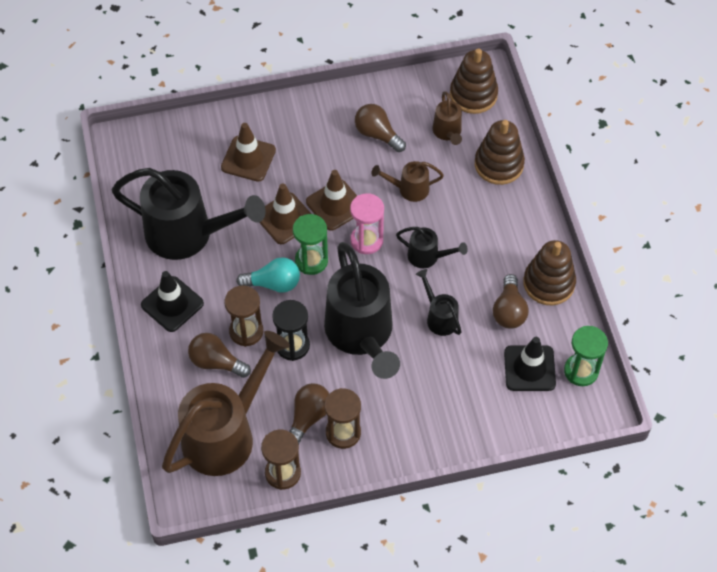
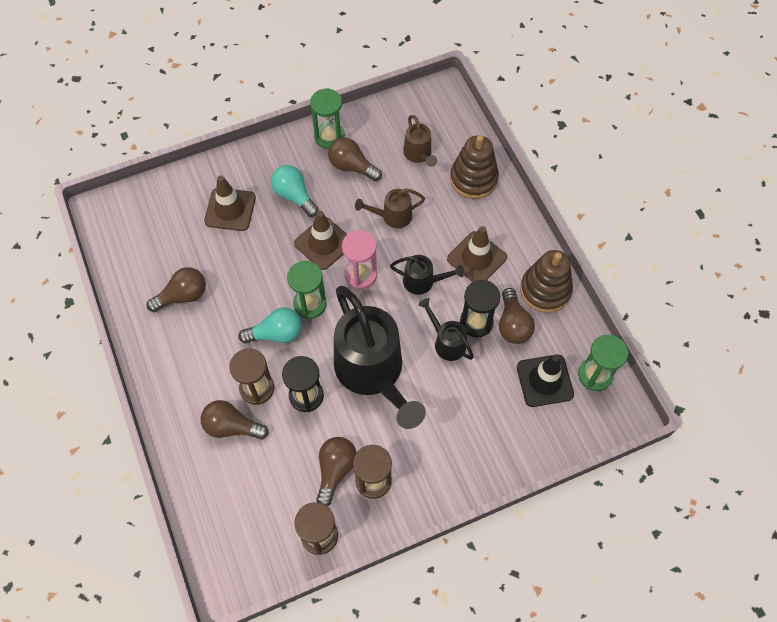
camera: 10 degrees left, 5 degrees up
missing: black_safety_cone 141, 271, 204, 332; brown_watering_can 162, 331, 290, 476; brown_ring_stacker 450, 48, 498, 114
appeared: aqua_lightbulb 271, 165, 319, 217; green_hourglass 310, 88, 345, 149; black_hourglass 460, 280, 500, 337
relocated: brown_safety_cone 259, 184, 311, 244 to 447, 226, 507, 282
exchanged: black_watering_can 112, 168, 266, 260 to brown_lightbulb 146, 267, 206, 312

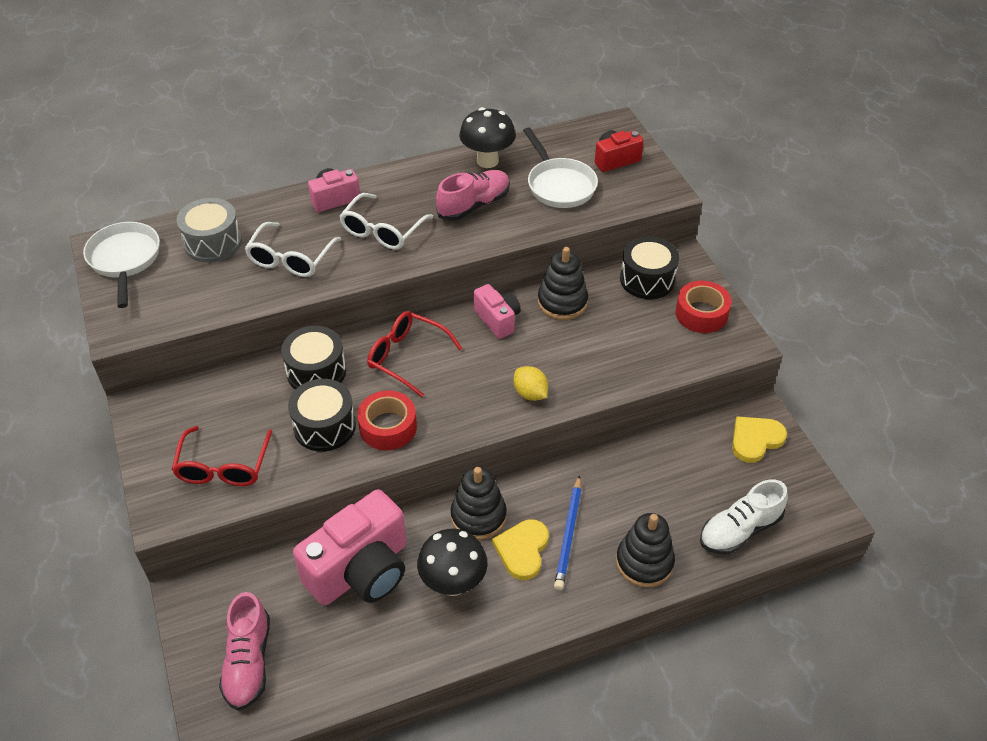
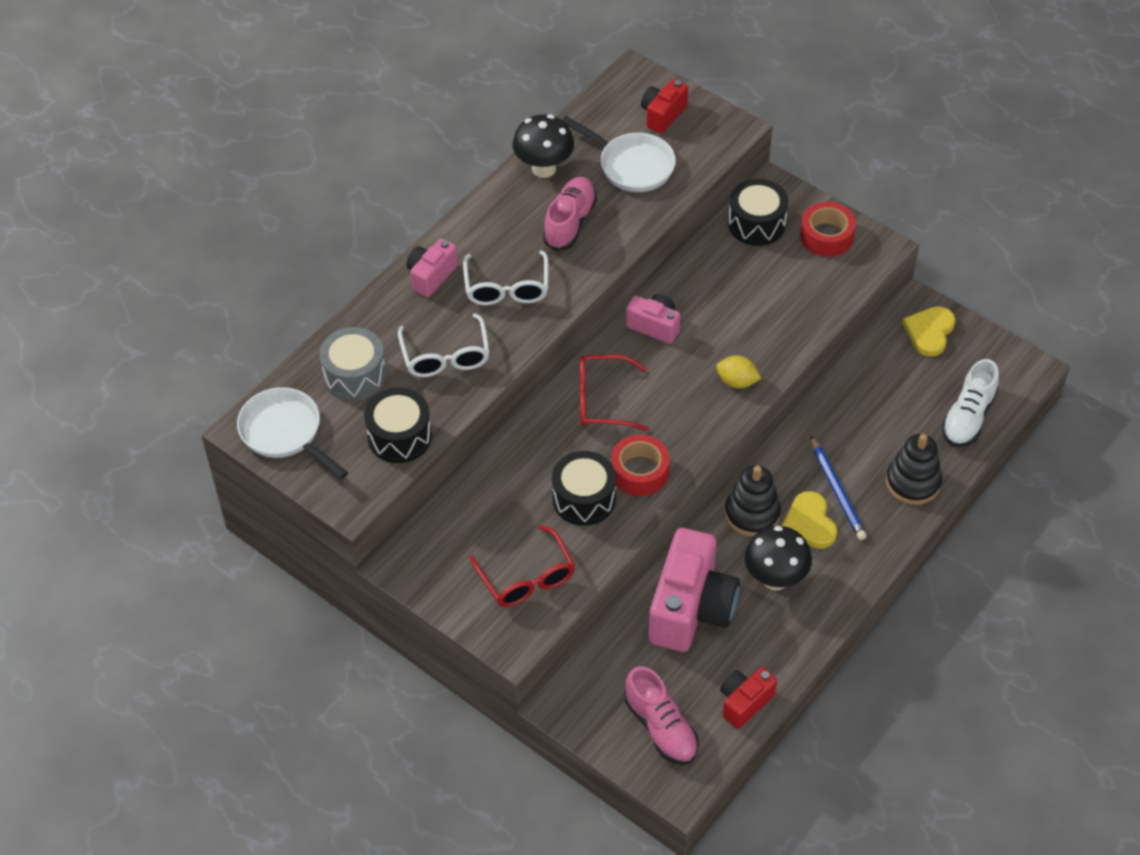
camera: 30 degrees left, 5 degrees up
missing: black_ring_stacker 538, 247, 588, 320
appeared: red_compact_camera 720, 667, 777, 729
relocated: black_toy_drum 281, 326, 346, 390 to 364, 388, 432, 463

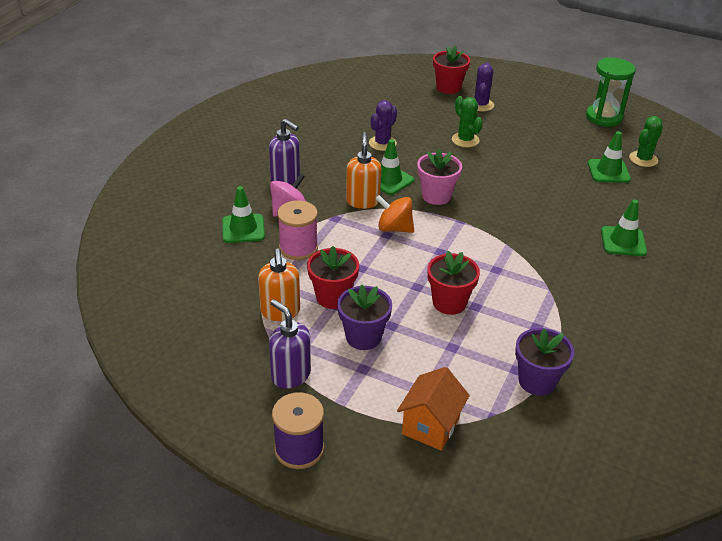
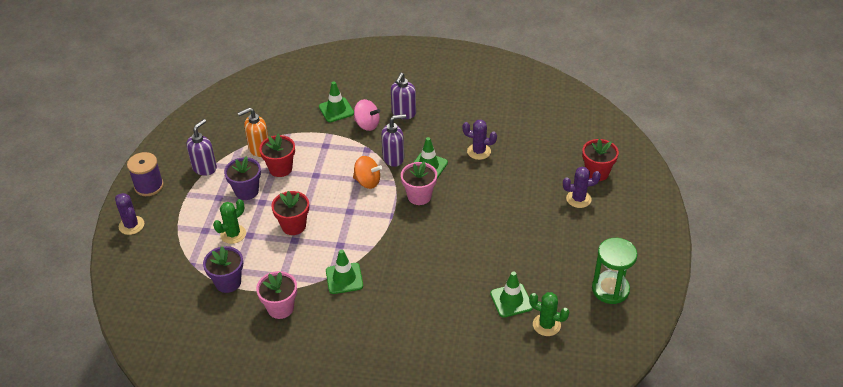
camera: 75 degrees right, 5 degrees up
missing: rose-pink_bobbin 277, 200, 318, 260; orange-coloured_cottage 397, 367, 470, 451
appeared: royal_purple_cactus 115, 193, 144, 235; rose-pink_potted_plant 256, 271, 297, 319
relocated: green_cactus 452, 96, 483, 147 to 213, 199, 246, 244; green_safety_cone 601, 200, 647, 256 to 326, 249, 363, 294
colour: orange-coloured_pump_bottle 346, 132, 381, 209 to royal_purple_pump_bottle 381, 114, 406, 167
spun: orange-coloured_whirligig 375, 195, 414, 233 = 353, 156, 382, 189 105 degrees clockwise

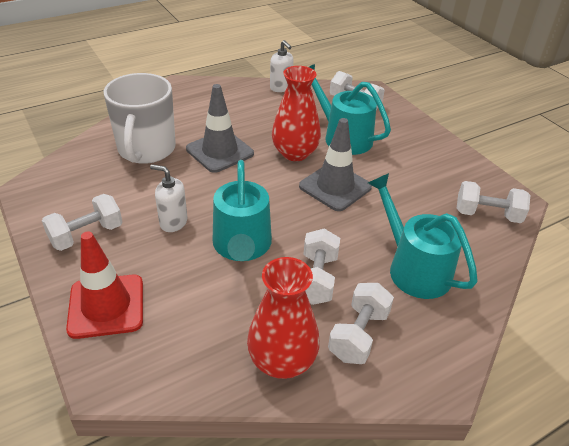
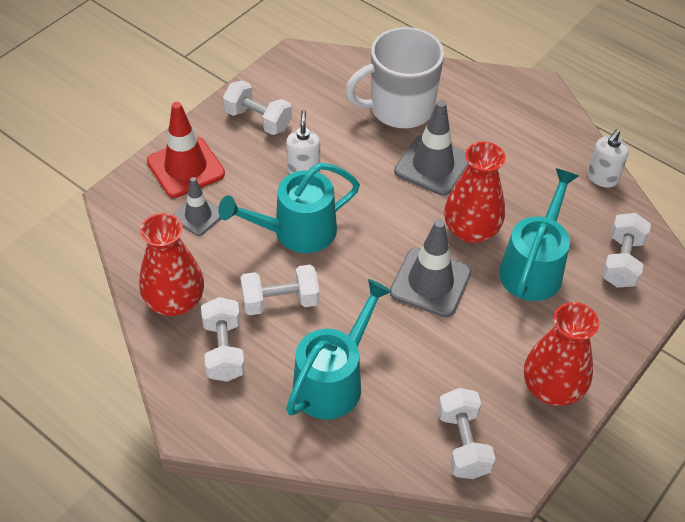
camera: 70 degrees right, 10 degrees up
appeared: gray_safety_cone 173, 177, 221, 236; red_tall_vase 524, 302, 599, 406
spun: snow-white_dumbbell 328, 283, 394, 364 = 201, 297, 245, 382 75 degrees clockwise

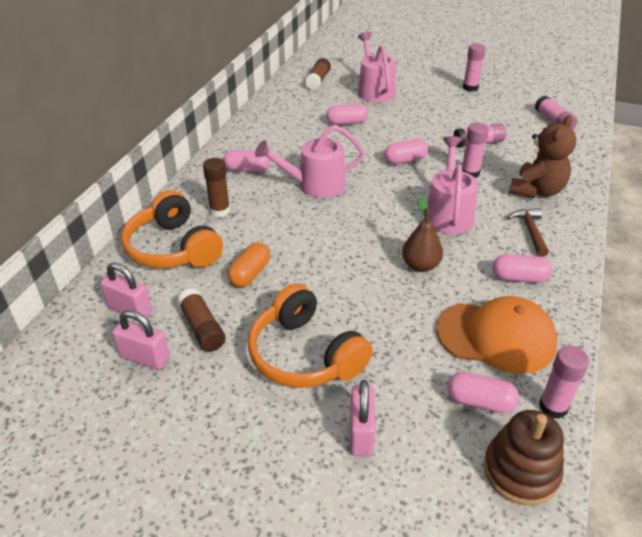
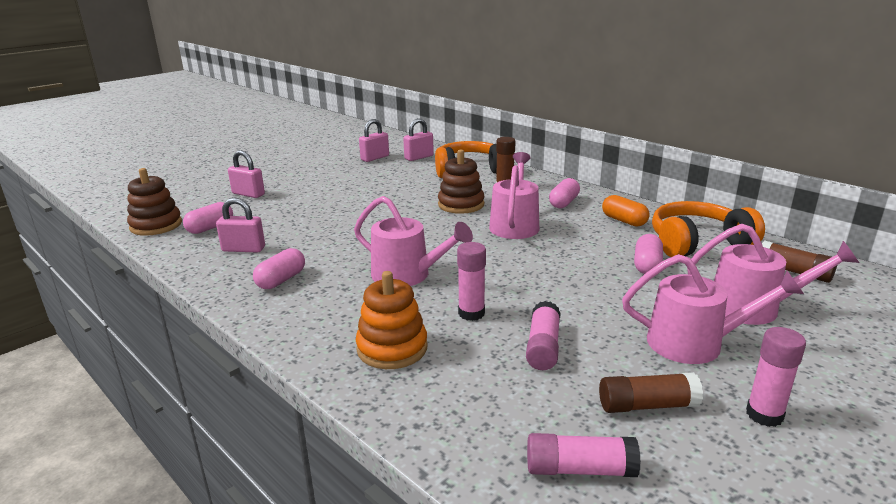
camera: 115 degrees right, 15 degrees down
missing: rose-pink_pill_shape 384, 139, 428, 164; brown_pear 402, 197, 443, 272; brown_claw_hammer 508, 208, 549, 257; rose-pink_glue 539, 346, 589, 419
appeared: brown_ring_stacker 438, 149, 484, 214; rose-pink_watering_can 622, 254, 804, 364
relocated: brown_glue 177, 288, 226, 352 to 599, 372, 703, 413; orange-coloured_pill_shape 228, 242, 270, 287 to 602, 195, 650, 227; orange-coloured_over-ear_headphones 248, 283, 373, 388 to 652, 201, 765, 257
exchanged: orange-coloured_cap 436, 296, 558, 374 to rose-pink_small_lock 216, 197, 265, 252; brown_teddy 509, 115, 576, 198 to orange-coloured_ring_stacker 356, 271, 427, 369

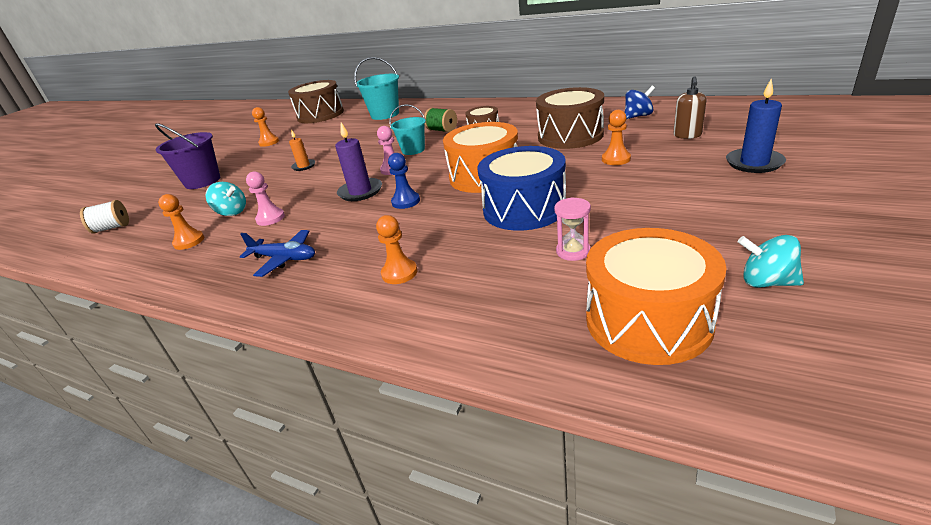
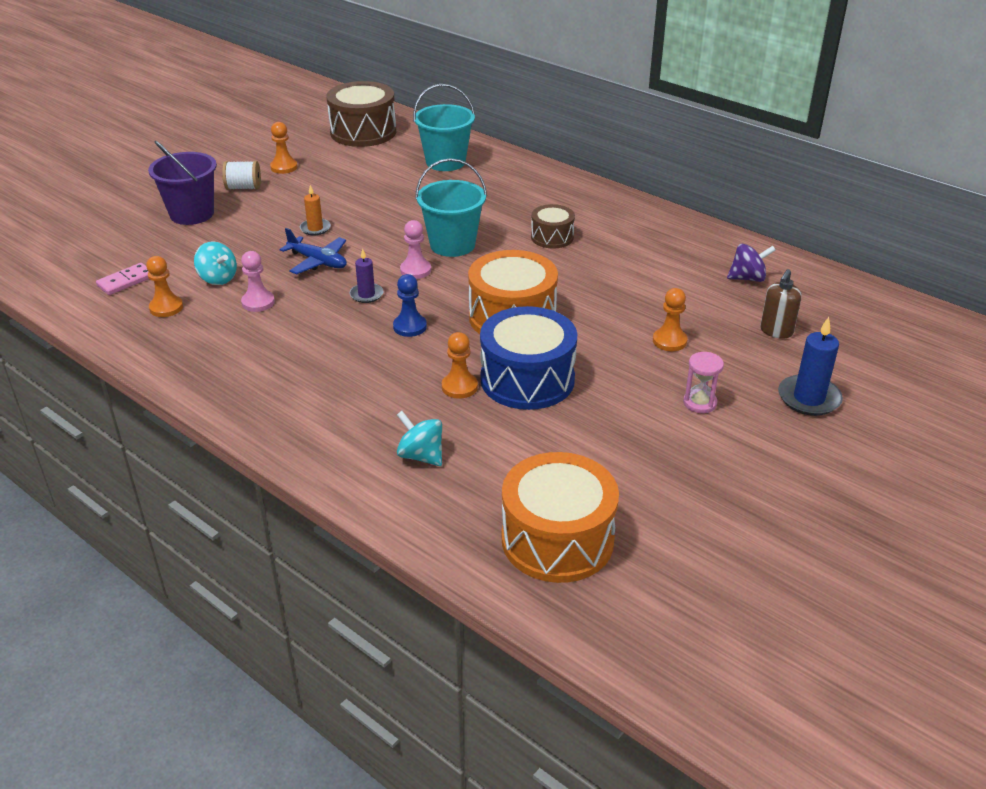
camera: 10 degrees right, 5 degrees up
missing: green_bobbin 424, 108, 457, 132; brown_toy_drum 536, 87, 604, 149
appeared: rose-pink_domino_tile 96, 263, 149, 295
relocated: snow-white_bobbin 80, 200, 129, 234 to 222, 161, 261, 190; cobalt_toy_plane 240, 230, 315, 277 to 280, 228, 347, 274; orange-coloured_chess_pawn 376, 215, 417, 284 to 442, 332, 478, 399; rose-pink_hourglass 554, 197, 591, 261 to 683, 352, 724, 413; aqua_whirligig 738, 235, 804, 288 to 397, 411, 442, 466
colour: cobalt_whirligig 625, 86, 655, 119 to royal_purple_whirligig 727, 243, 776, 282
size: royal_purple_candle 335, 122, 382, 201 = 349, 249, 384, 303 x0.62; aqua_bucket 389, 104, 426, 155 = 415, 158, 487, 257 x1.51

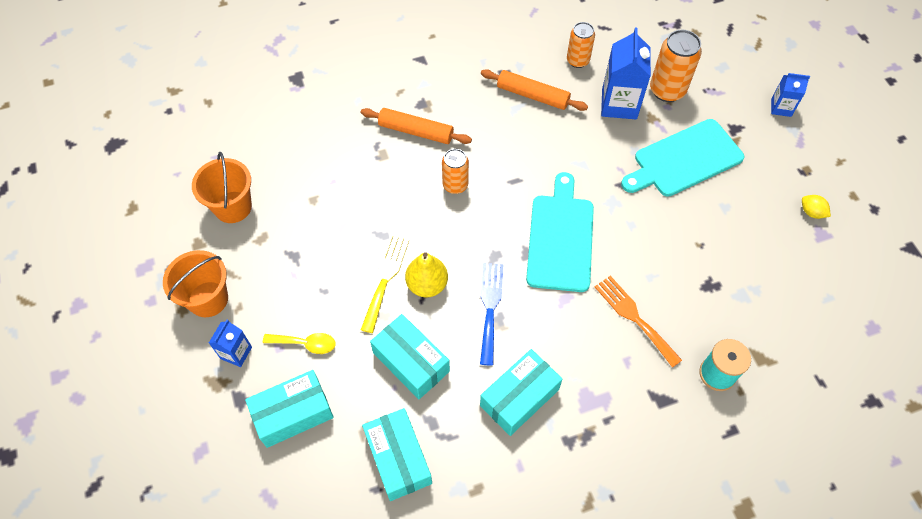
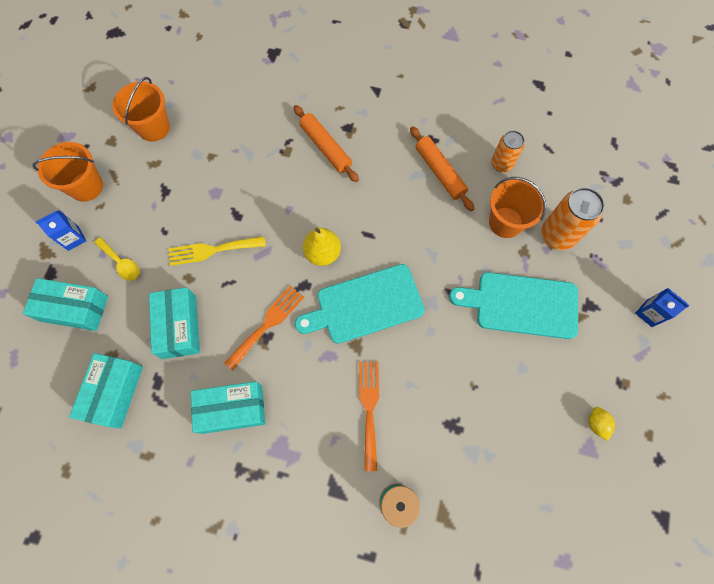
camera: 35 degrees right, 10 degrees up
missing: orange-coloured_can 442, 149, 469, 194
relocated: golden_pear 405, 252, 448, 298 to 303, 227, 341, 266
exchanged: cobalt_milk_carton 601, 28, 651, 119 to orange-coloured_bucket 489, 177, 546, 238
colour: cobalt_dinner_fork 480, 263, 503, 366 to orange-coloured_dinner_fork 224, 286, 304, 371
spun: golden_dinner_fork 361, 235, 409, 333 = 168, 236, 266, 266 150 degrees counterclockwise; aqua_chopping_board 526, 172, 594, 292 = 295, 264, 425, 344 150 degrees counterclockwise

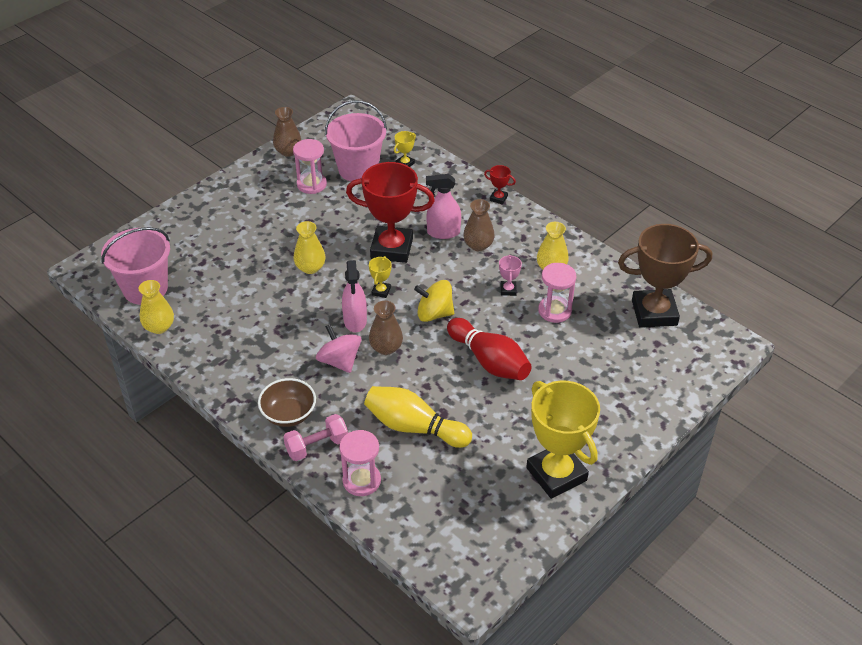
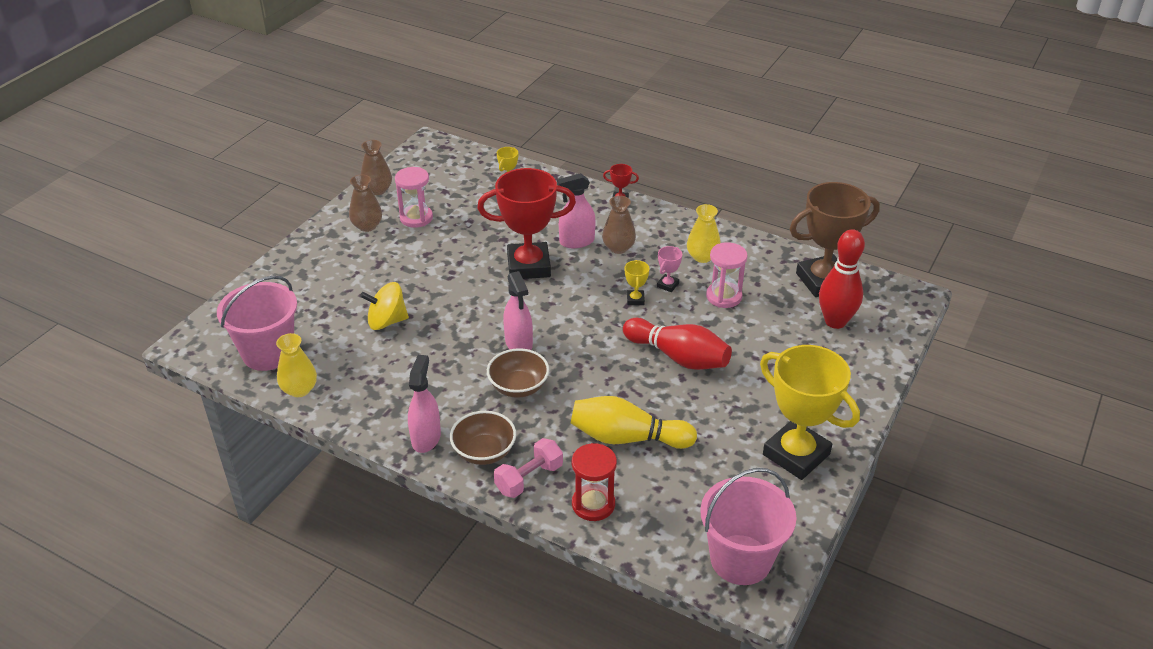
camera: 15 degrees left, 5 degrees down
missing: golden_tall_vase 294, 221, 326, 274
appeared: rose-pink_sprayer 408, 355, 441, 453; red_skittle 819, 229, 865, 329
relocated: rose-pink_bucket 325, 100, 387, 181 to 700, 468, 796, 585; golden_prize_cup 369, 256, 391, 298 to 625, 260, 650, 305; brown_tall_vase 369, 301, 403, 355 to 349, 175, 382, 232; golden_whirligig 414, 280, 454, 322 to 360, 282, 409, 330
exchanged: rose-pink_whirligig 316, 324, 361, 373 to brown_deep_dish 487, 348, 549, 398
colour: rose-pink_hourglass 339, 430, 381, 496 to red_hourglass 572, 443, 617, 521
spun: rose-pink_prize_cup 499, 255, 522, 296 = 657, 246, 683, 292 45 degrees clockwise

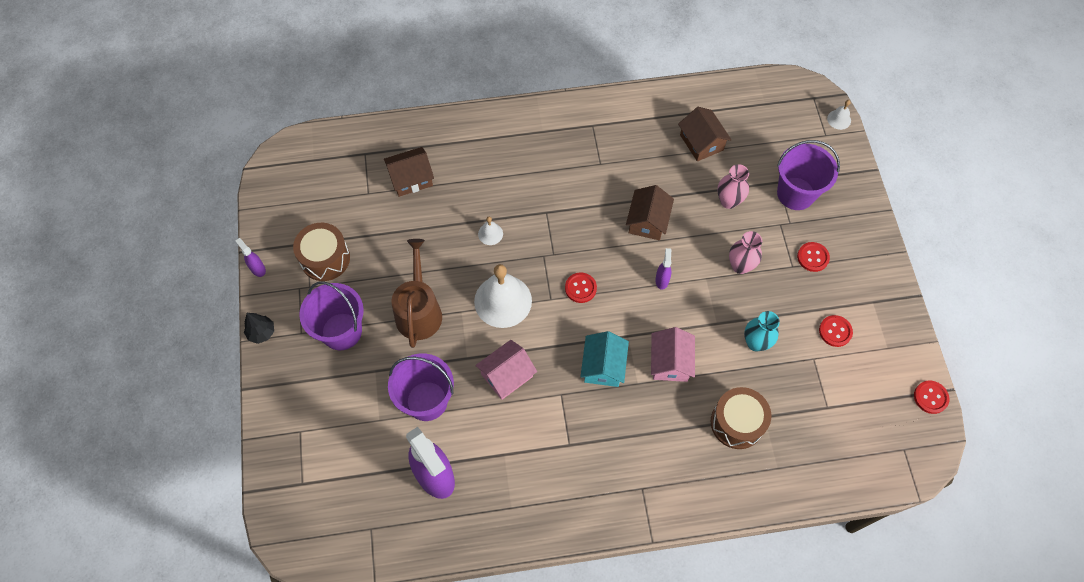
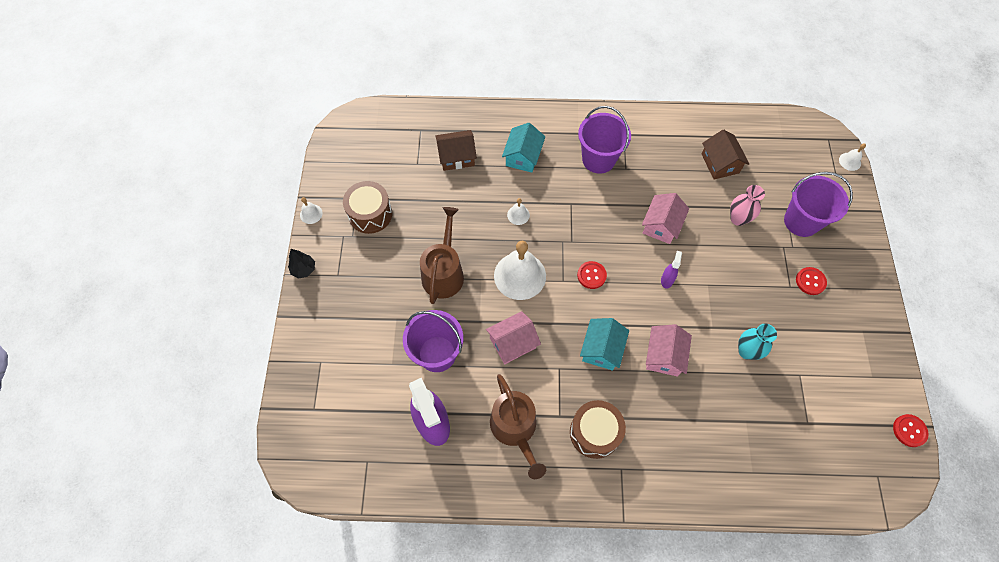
camera: 10 degrees right, 0 degrees up
missing: rose-pink_tall_vase 729, 231, 762, 274; red_sewing_button 819, 315, 853, 347
appeared: brown_watering_can 490, 374, 546, 479; aqua_cottage 502, 123, 545, 172
relocated: royal_purple_bucket 299, 281, 364, 350 to 578, 106, 631, 174; brown_toy_drum 711, 387, 771, 449 to 570, 400, 626, 459
exchanged: royal_purple_sprayer 236, 238, 266, 277 to snow-white_school_bell 300, 197, 323, 224
colour: brown_cottage 626, 185, 674, 240 to rose-pink_cottage 642, 193, 689, 244

